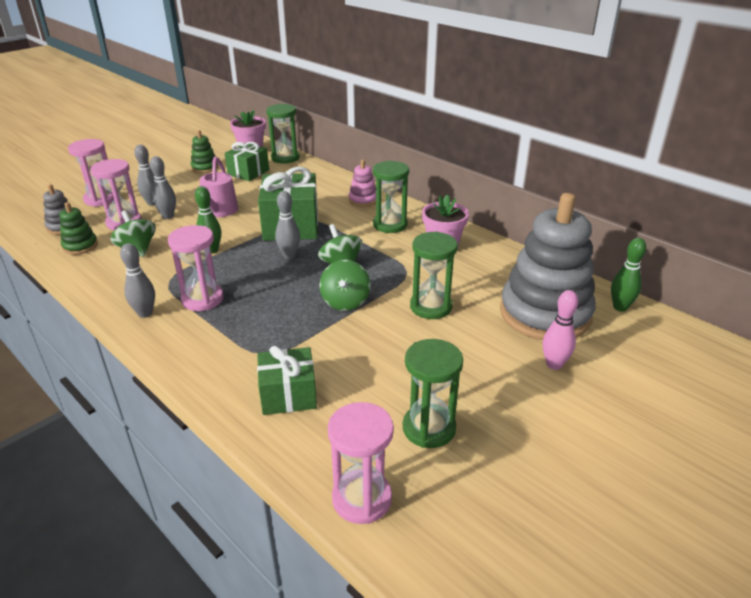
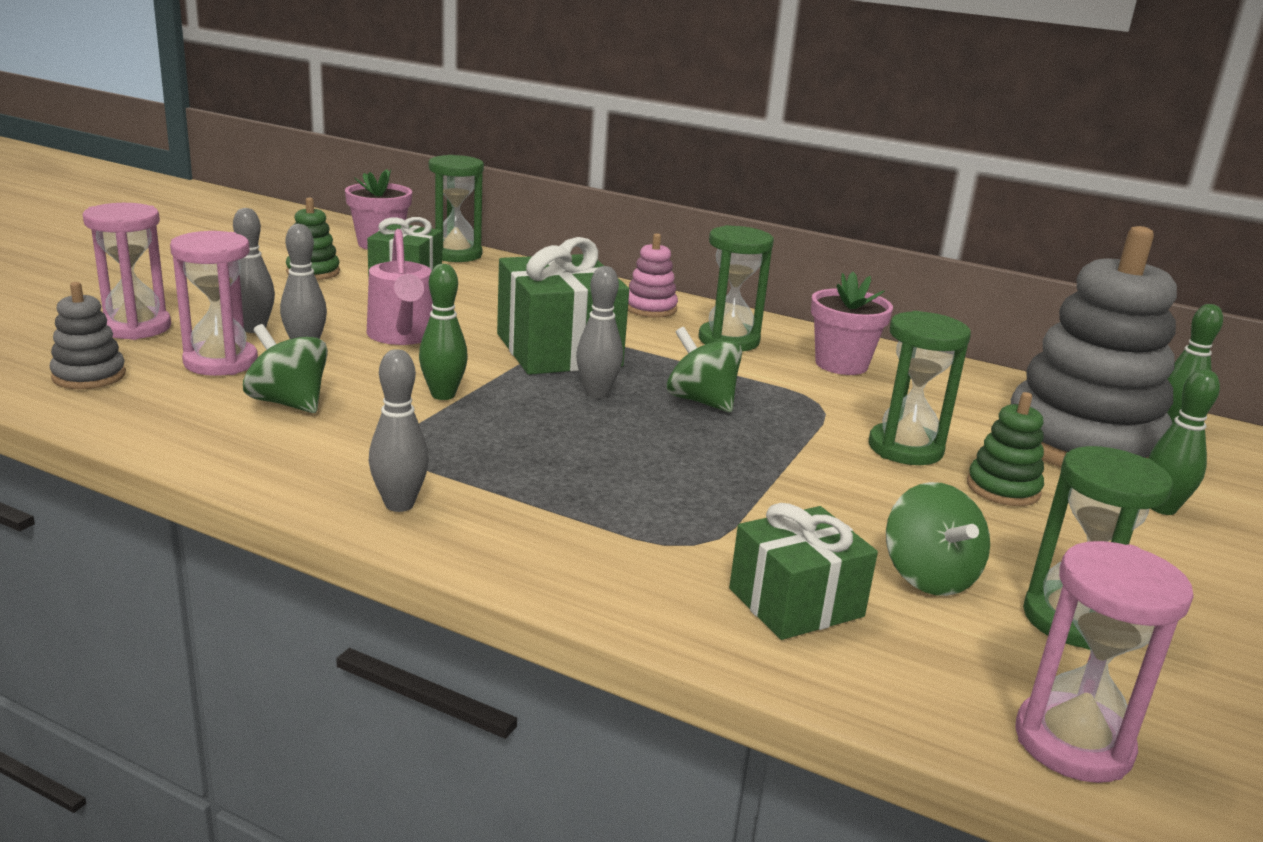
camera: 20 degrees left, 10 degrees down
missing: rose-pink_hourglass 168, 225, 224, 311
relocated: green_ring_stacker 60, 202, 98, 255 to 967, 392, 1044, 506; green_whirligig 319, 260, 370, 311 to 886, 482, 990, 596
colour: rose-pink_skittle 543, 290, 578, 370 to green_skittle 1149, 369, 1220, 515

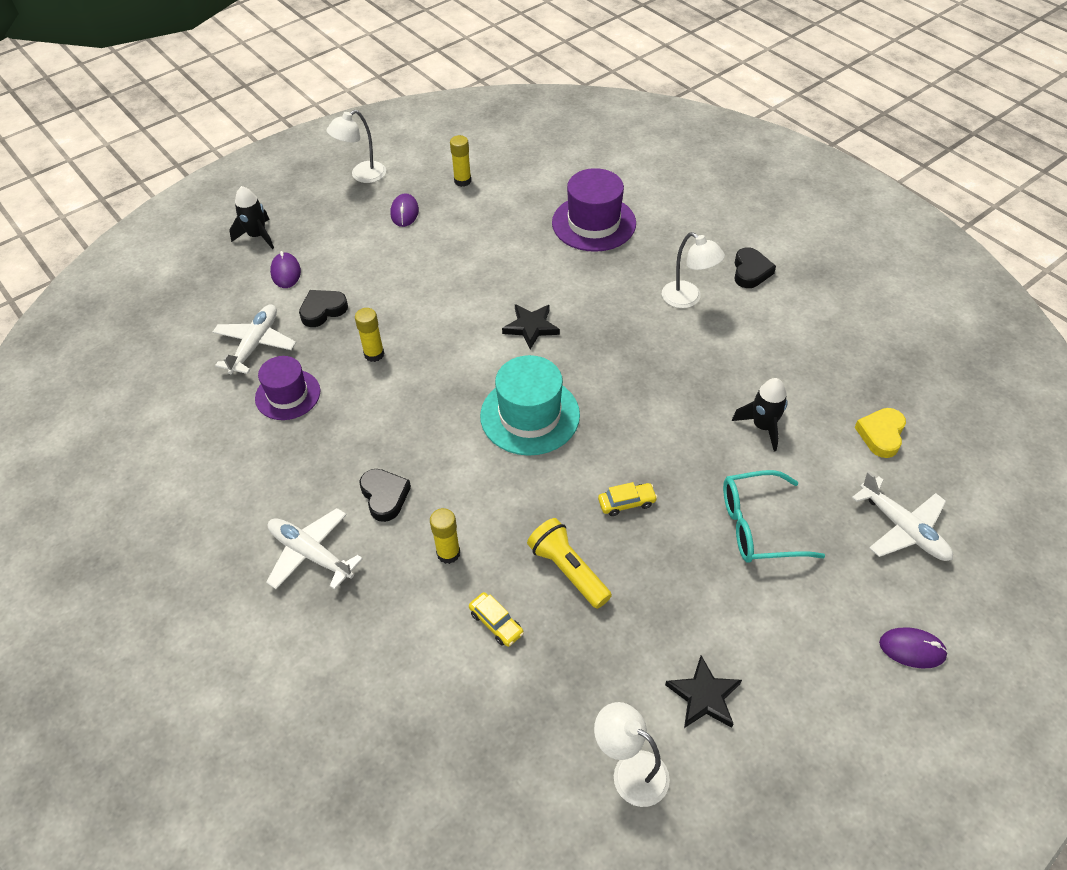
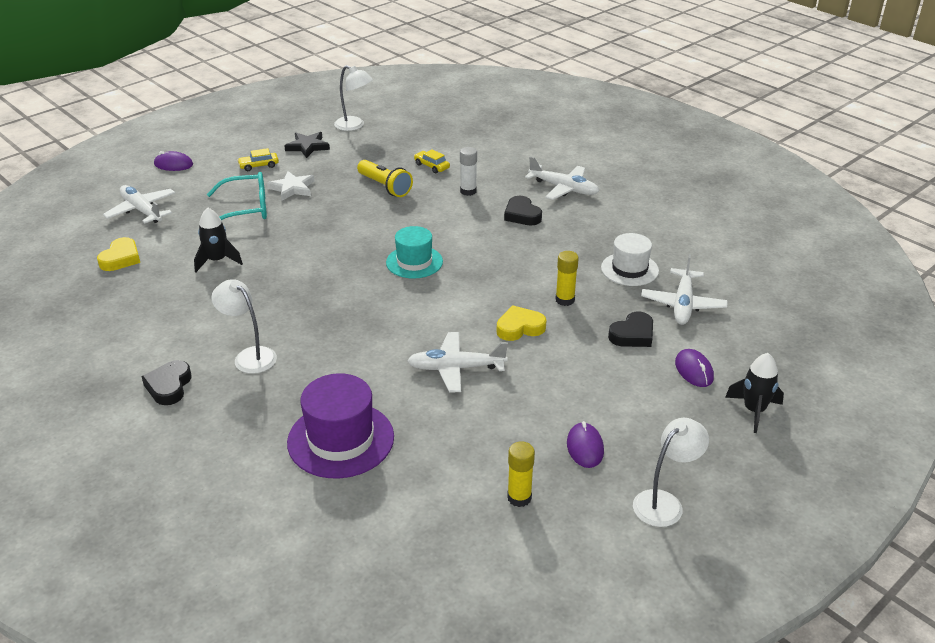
camera: 175 degrees right, 15 degrees down
missing: black_five-pointed_star 502, 304, 560, 349
appeared: snow-white_five-pointed_star 267, 171, 314, 201; snow-white_toy_plane 407, 332, 508, 392; golden_love_heart 497, 305, 546, 341
relocated: golden_toy_car 598, 482, 658, 516 to 237, 148, 279, 171
colour: royal_purple_tall_hat 255, 356, 320, 420 to snow-white_tall_hat 601, 233, 659, 286; golden_glue 430, 508, 460, 564 to snow-white_glue 460, 147, 477, 196
size: aqua_tall_hat 480, 355, 580, 456 = 386, 226, 443, 279 x0.67

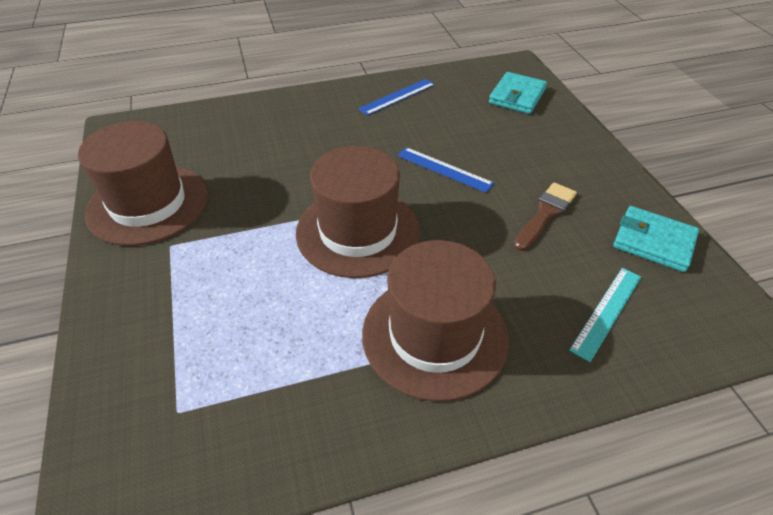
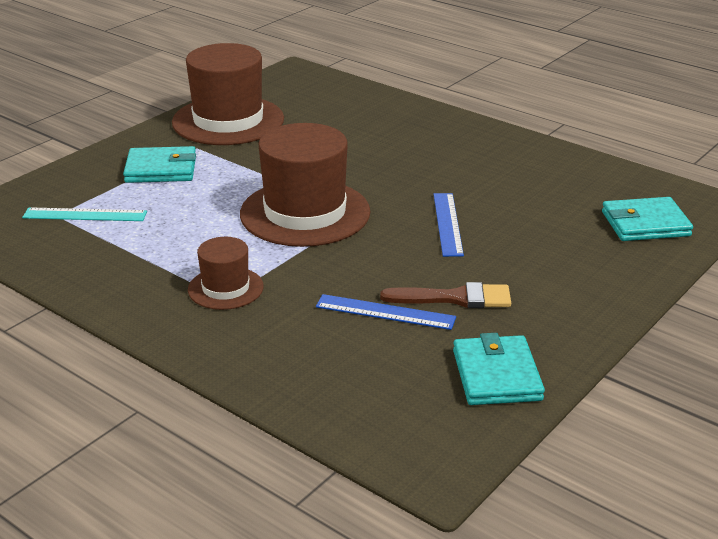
camera: 55 degrees right, 15 degrees down
appeared: aqua_card_wallet 123, 146, 196, 183
relocated: cobalt_ruler 358, 79, 435, 116 to 316, 294, 456, 330; aqua_ruler 569, 268, 641, 362 to 22, 208, 147, 221
size: brown_tall_hat 362, 240, 509, 401 = 188, 237, 264, 310 x0.52

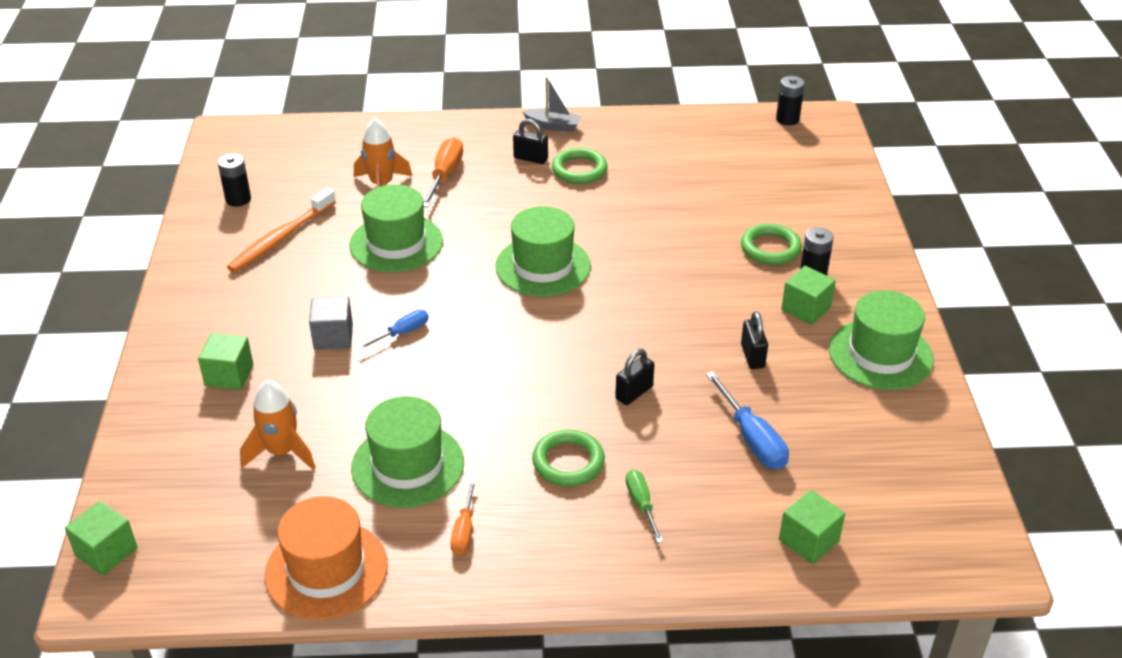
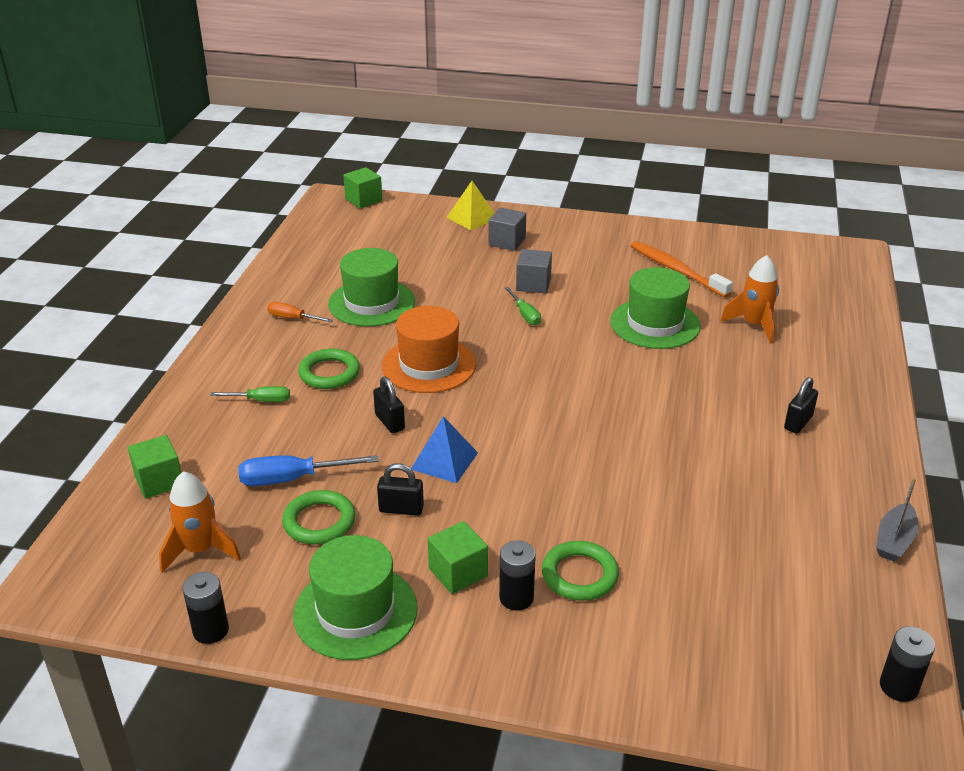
camera: 105 degrees right, 5 degrees down
missing: orange-coloured_hand_screwdriver 424, 137, 463, 207; green_tall_hat 495, 206, 591, 297
appeared: cobalt_solid_pyramid 411, 416, 478, 483; golden_solid_pyramid 446, 181, 494, 230
relocated: black_power_cell 218, 153, 251, 207 to 182, 572, 229, 644; orange-coloured_spaceship 240, 380, 316, 470 to 159, 471, 241, 573; orange-coloured_tall_hat 265, 496, 388, 620 to 382, 306, 476, 393; gray_sailboat 522, 77, 582, 132 to 876, 478, 919, 562; green_torus 552, 147, 608, 184 to 282, 490, 356, 545
colour: green_block 198, 333, 253, 390 to gray_block 488, 207, 526, 251; cobalt_hand_screwdriver 357, 310, 429, 350 to green_hand_screwdriver 505, 287, 541, 325

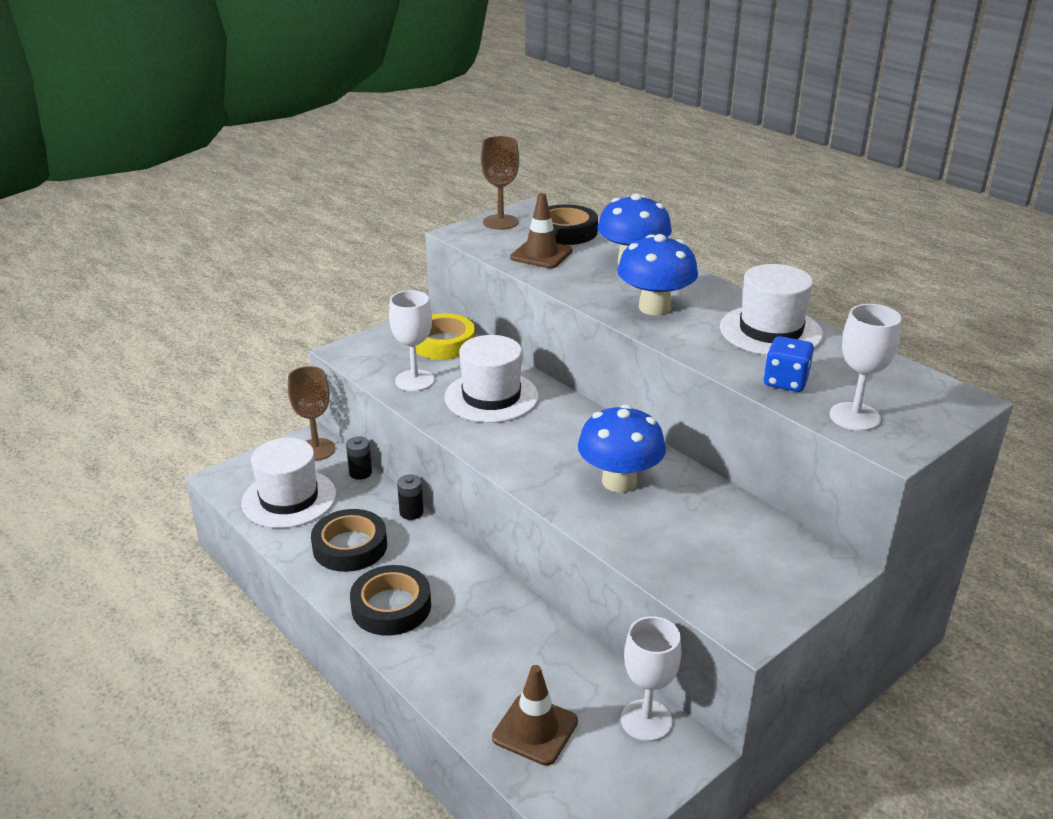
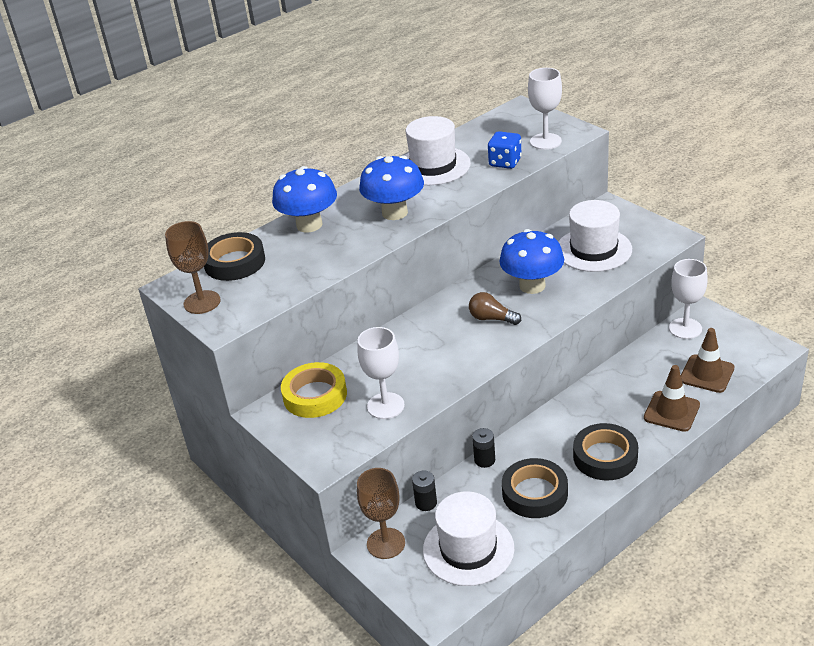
camera: 85 degrees left, 5 degrees up
appeared: brown_lightbulb 469, 292, 521, 325
relocated: snow-white_tall_hat 445, 335, 539, 423 to 558, 200, 632, 272; brown_safety_cone 510, 193, 573, 268 to 644, 365, 700, 432

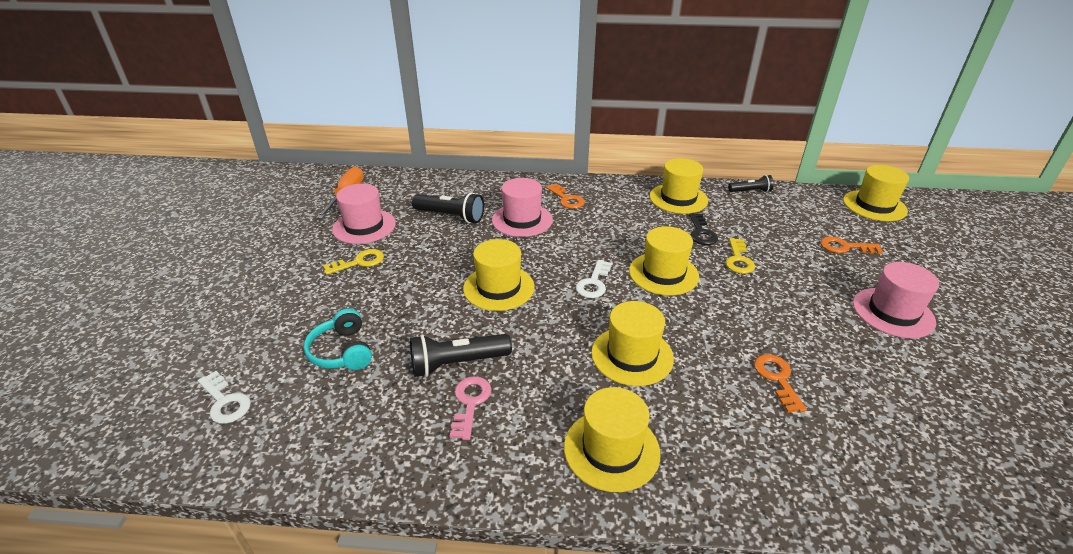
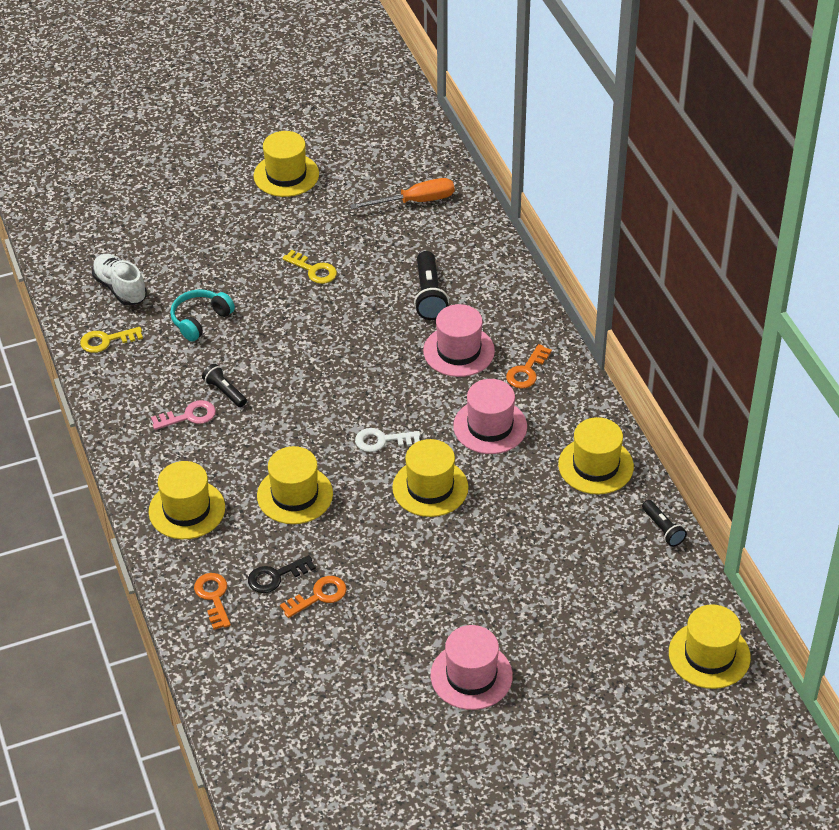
camera: 65 degrees right, 10 degrees up
relocated: rose-pink_tall_hat 332, 184, 396, 244 to 453, 379, 527, 454; golden_tall_hat 463, 239, 535, 311 to 254, 131, 319, 197; black_latchkey 689, 213, 718, 245 to 248, 555, 316, 593; golden_latchkey 725, 238, 755, 274 to 80, 327, 143, 353; orange-coloured_latchkey 820, 237, 883, 254 to 194, 573, 231, 630
exchanged: snow-white_latchkey 198, 371, 251, 424 to snow-white_lace-up_shoe 92, 254, 147, 306
size: black_pocket_torch 410, 334, 512, 377 = 202, 364, 247, 407 x0.61

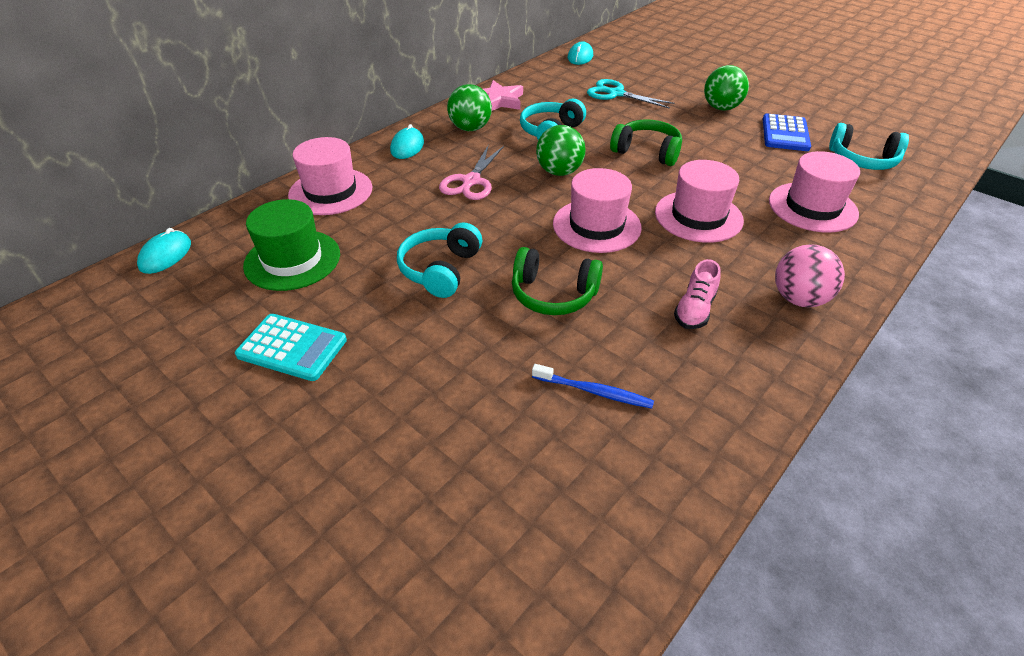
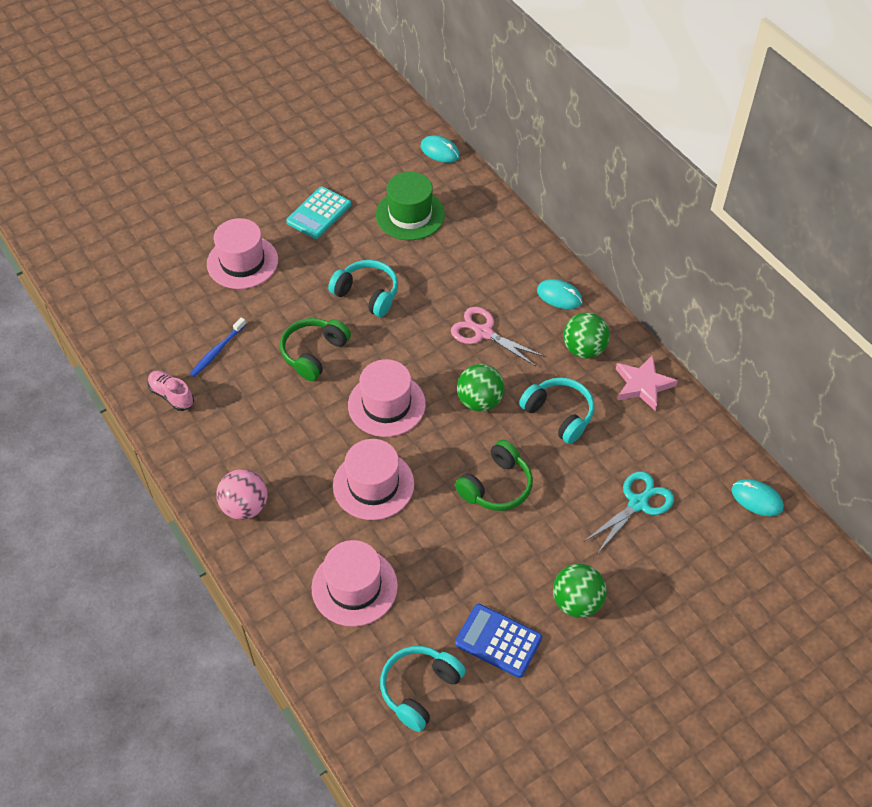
camera: 105 degrees right, 10 degrees up
relocated: rose-pink_tall_hat 288, 137, 372, 215 to 207, 218, 278, 289; rose-pink_lace-up_shoe 674, 259, 721, 329 to 148, 371, 194, 411

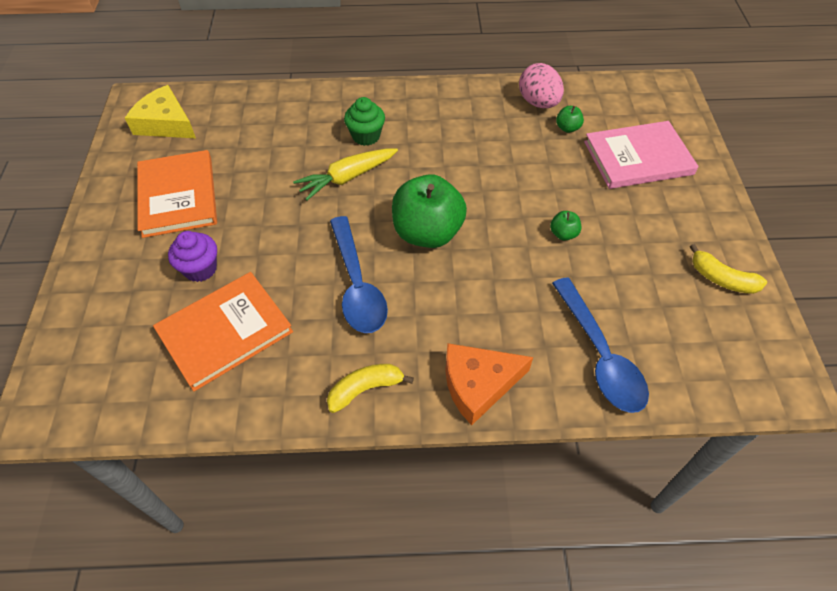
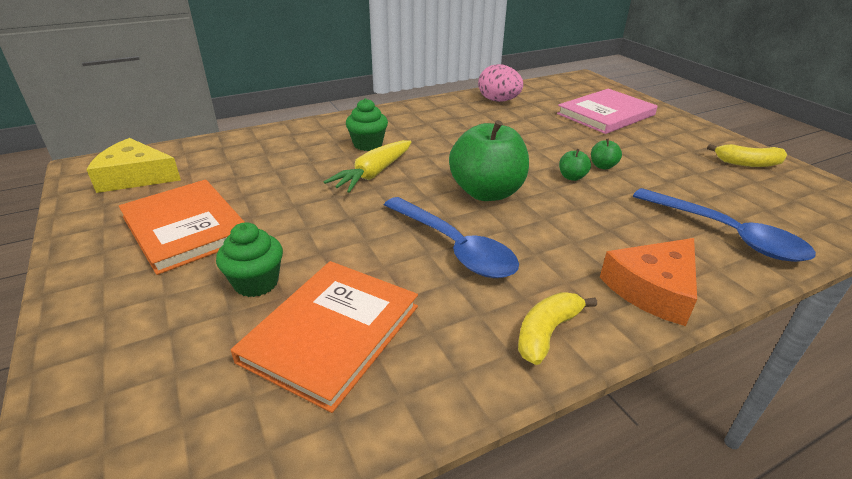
camera: 25 degrees left, 20 degrees down
relocated: green_toy_apple 556, 106, 584, 133 to 559, 149, 591, 181
colour: royal_purple_fairy_cake 168, 231, 217, 282 to green_fairy_cake 216, 222, 283, 297

